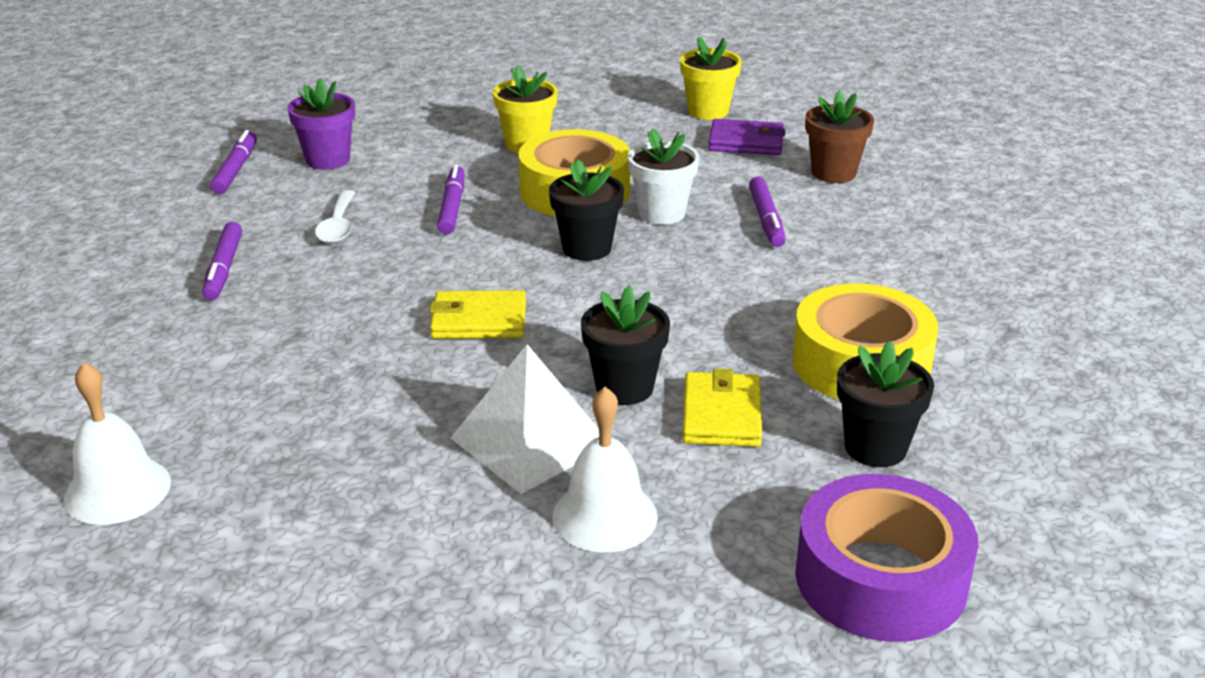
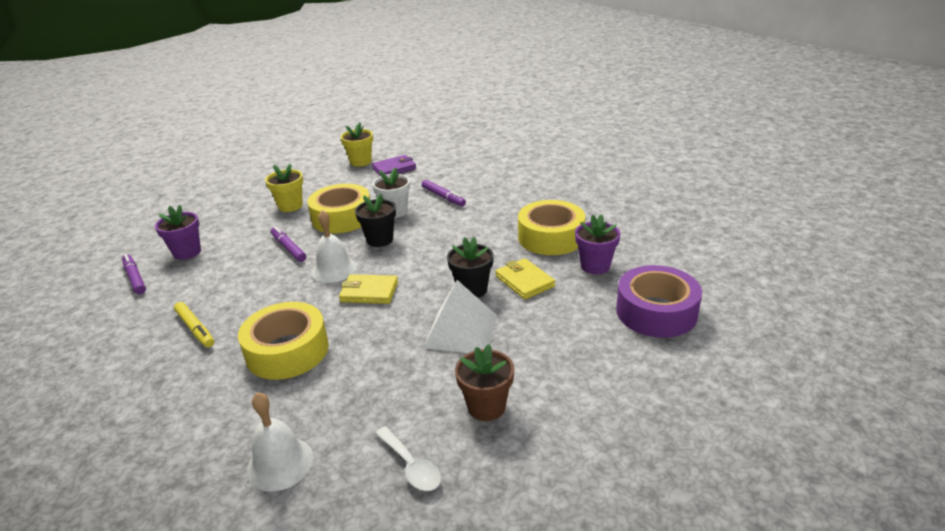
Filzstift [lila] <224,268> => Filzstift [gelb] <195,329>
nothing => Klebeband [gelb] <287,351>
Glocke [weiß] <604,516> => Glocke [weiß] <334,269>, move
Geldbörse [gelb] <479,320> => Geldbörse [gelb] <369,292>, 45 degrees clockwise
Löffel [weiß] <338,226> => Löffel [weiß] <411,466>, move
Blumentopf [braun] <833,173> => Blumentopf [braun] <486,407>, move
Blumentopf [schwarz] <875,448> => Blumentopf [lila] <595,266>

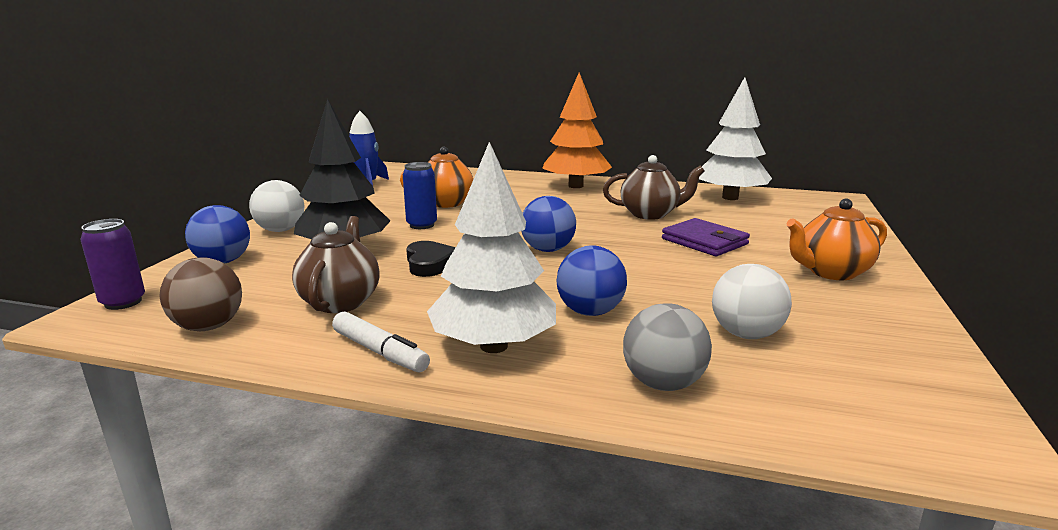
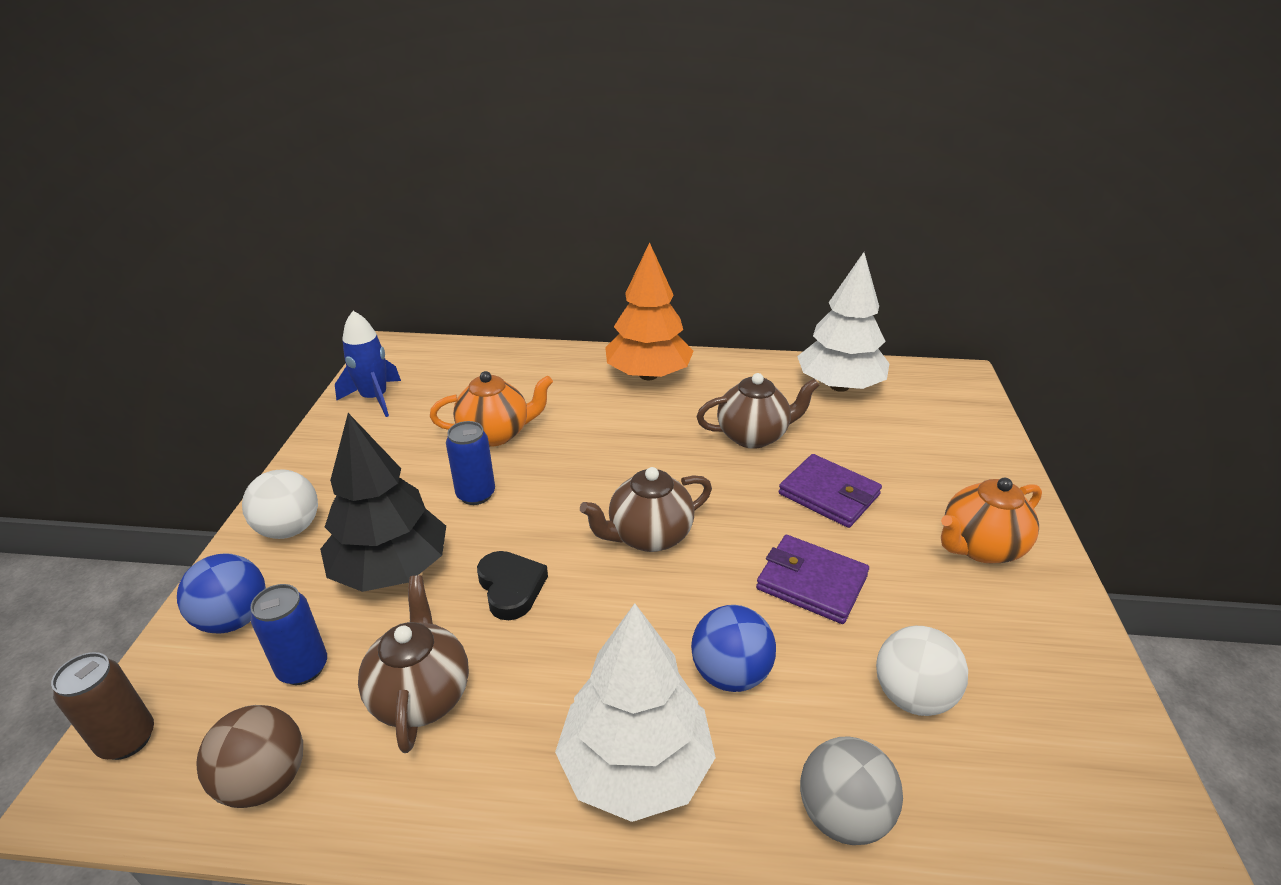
Dose [lila] <123,302> => Dose [braun] <127,740>
nothing => Dose [blau] <303,668>
Ball [blau] <547,250> => Teekanne [braun] <648,536>
nothing => Geldbörse [lila] <811,582>
Filzstift [weiß] <380,352> => nothing

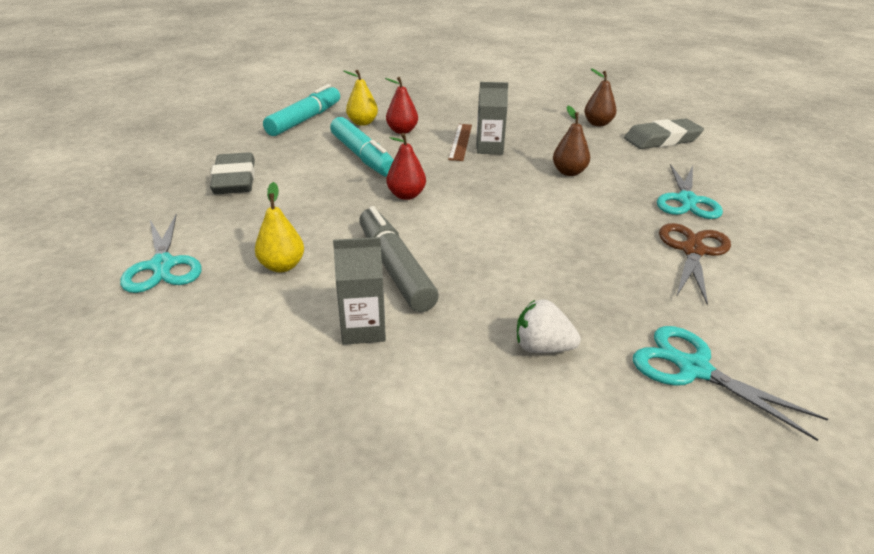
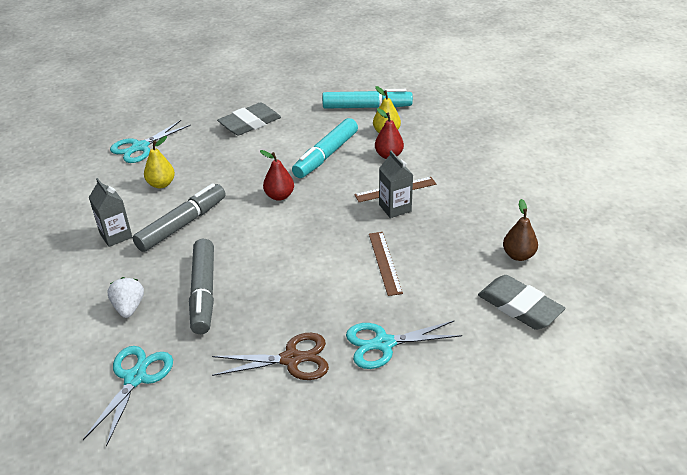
nothing => Filzstift [grau] <203,293>
Birne [braun] <569,172> => Lineal [braun] <384,262>

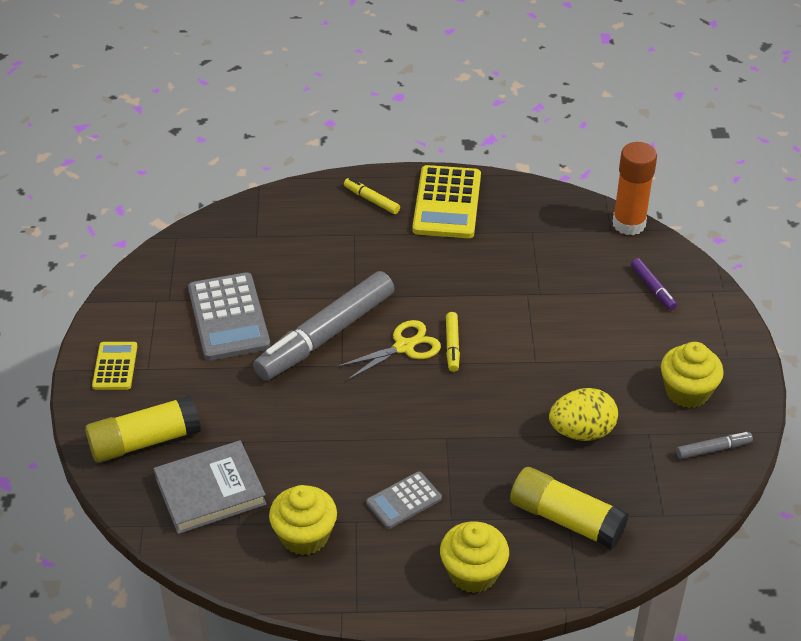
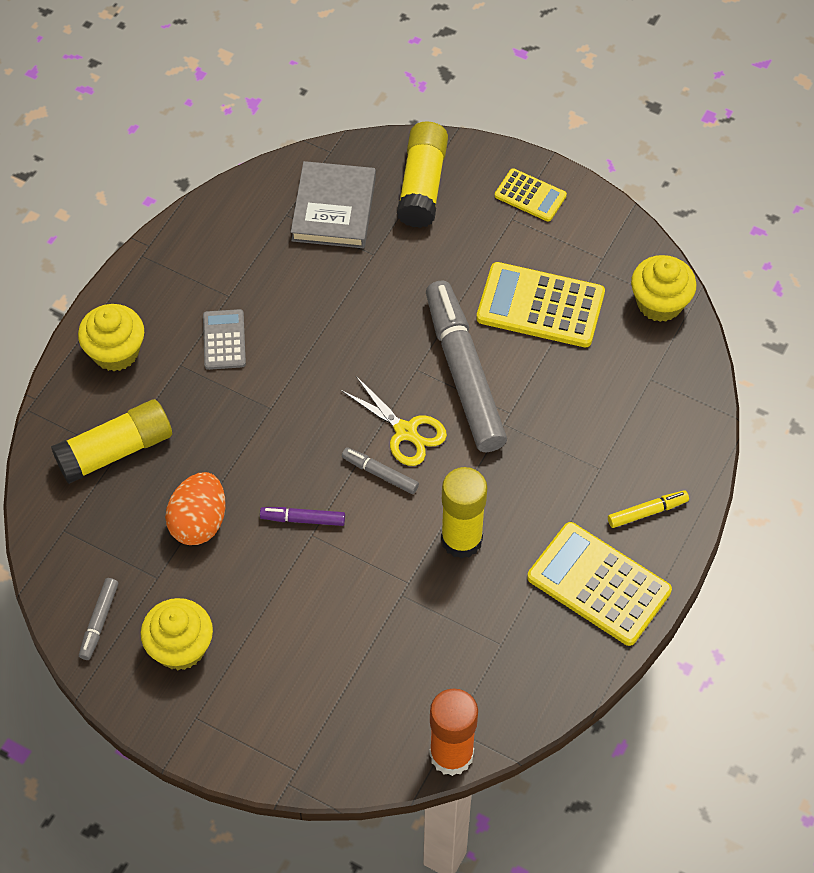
Ei [gelb] <581,432> => Ei [orange] <199,522>
Filzstift [lila] <653,288> => Filzstift [lila] <303,519>, move
Schere [gelb] <404,347> => Schere [gelb] <405,431>, 45 degrees counterclockwise
Filzstift [gelb] <452,346> => Filzstift [grau] <380,473>
nothing => Klebestift [gelb] <461,540>
Taschenrechner [grau] <229,317> => Taschenrechner [gelb] <540,306>
Muffin [gelb] <304,536> => Muffin [gelb] <659,303>, move

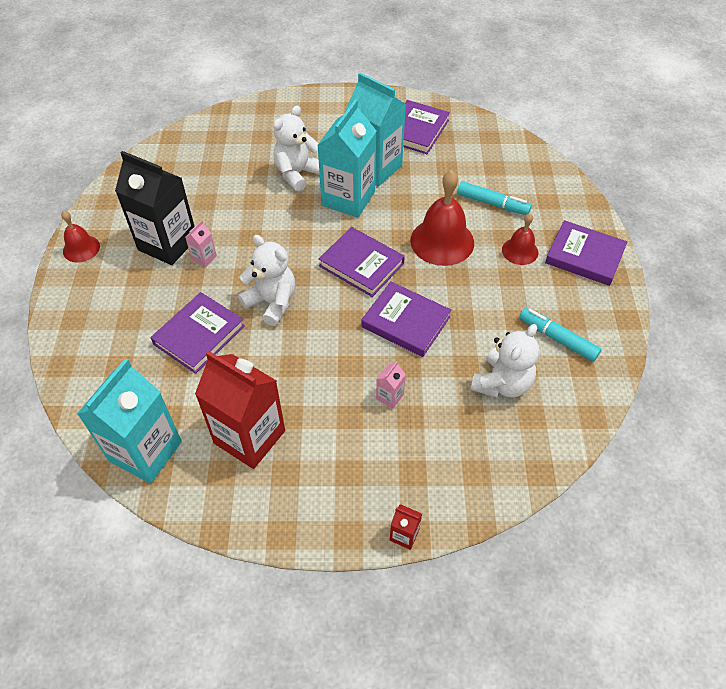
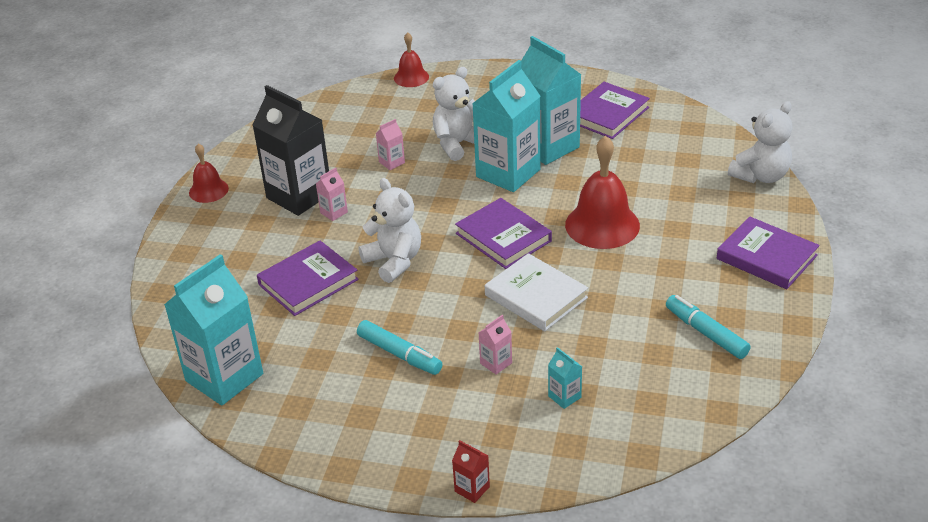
Filzstift [türkis] <492,204> => Filzstift [türkis] <399,354>, move
nothing => Getränkekarton [rosa] <391,162>
Glocke [rot] <520,251> => Glocke [rot] <411,77>, move
Buch [lila] <405,322> => Buch [weiß] <536,296>
nothing => Getränkekarton [türkis] <564,397>
Teddybär [weiß] <502,383> => Teddybär [weiß] <760,176>, move
Getränkekarton [rot] <249,437> => nothing

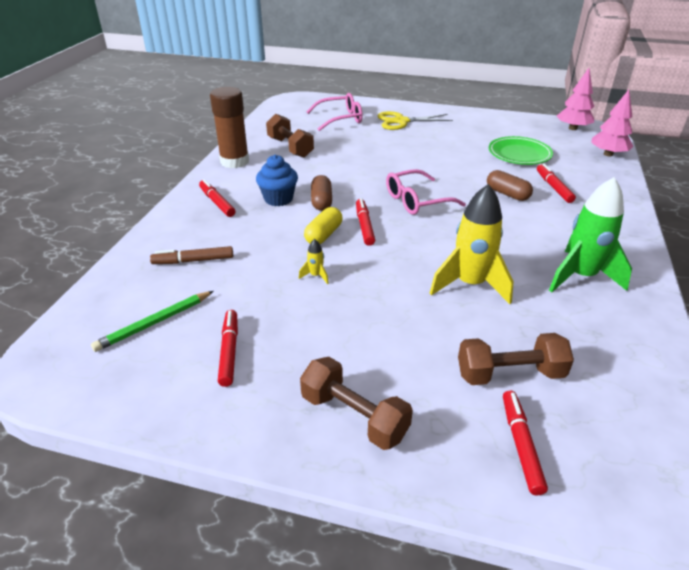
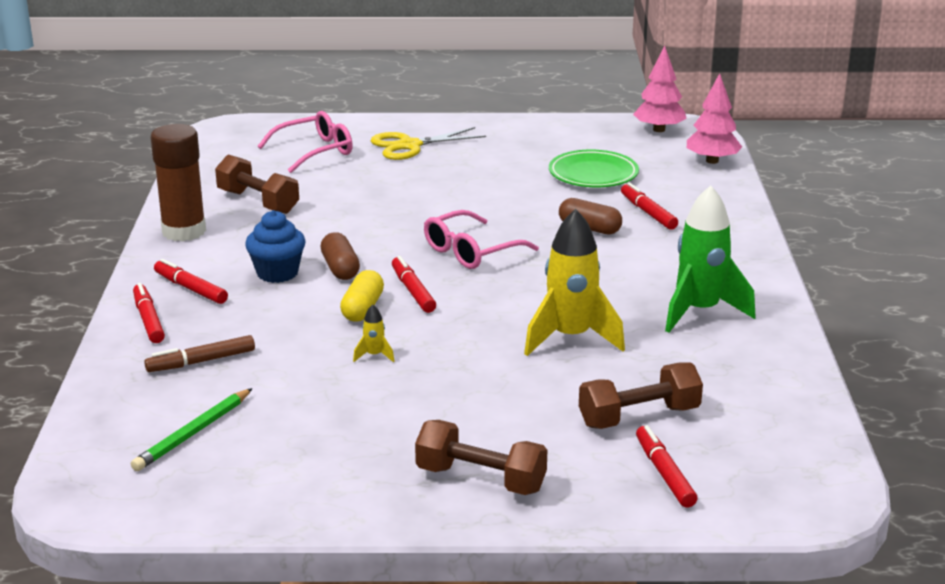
Filzstift [rot] <229,351> => Filzstift [rot] <148,320>, move

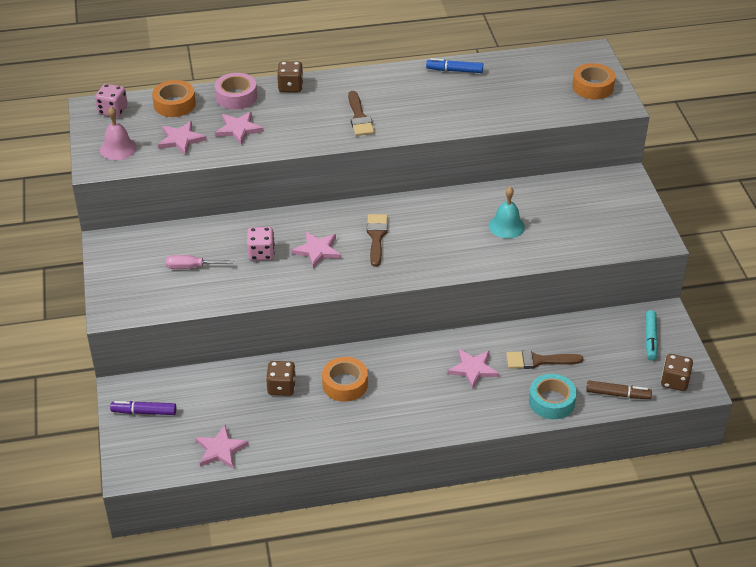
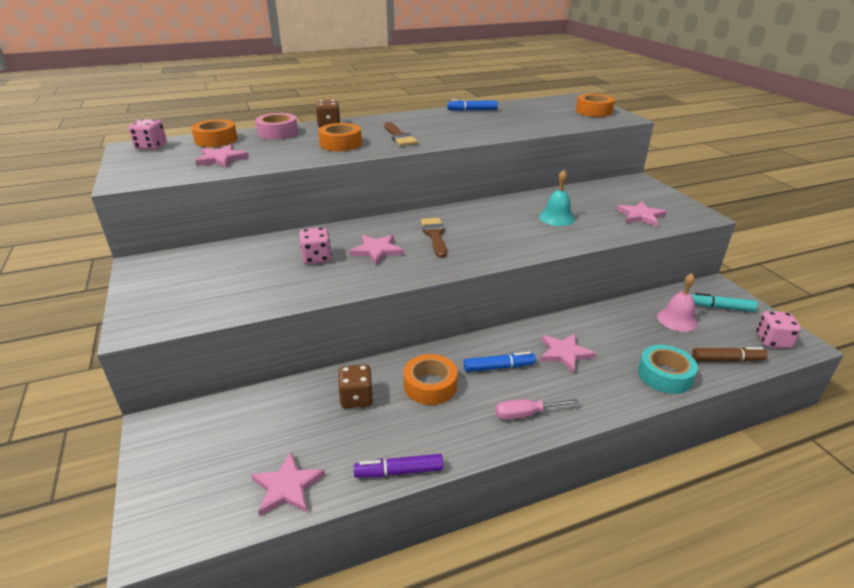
nothing => Klebeband [orange] <340,144>
Filzstift [lila] <144,412> => Filzstift [lila] <399,471>, move
nothing => Filzstift [blau] <499,367>
Schraubenzieher [rosa] <191,267> => Schraubenzieher [rosa] <526,414>, move
Stern [rosa] <239,129> => Stern [rosa] <640,216>, move
Glocke [rosa] <118,148> => Glocke [rosa] <677,319>, move
Filzstift [türkis] <650,339> => Filzstift [türkis] <720,307>, 105 degrees clockwise
Spielwürfel [braun] <674,381> => Spielwürfel [rosa] <772,341>
Pinsel [braun] <538,361> => nothing

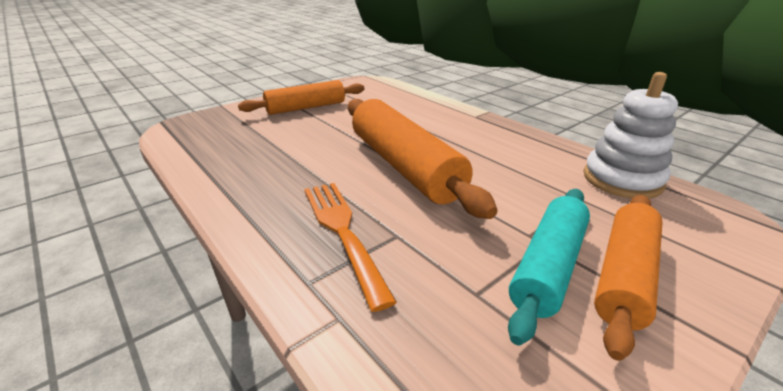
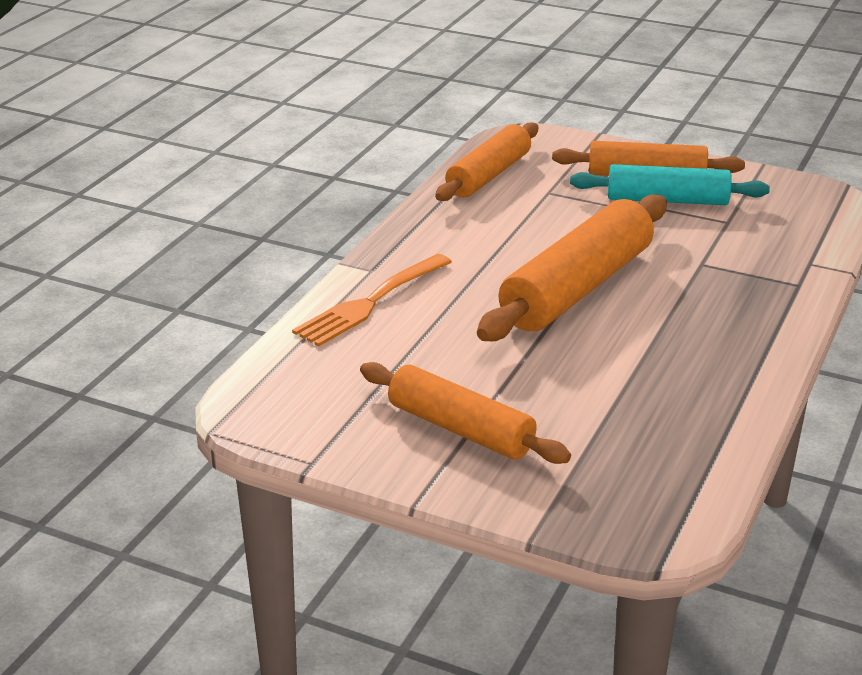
Gabel [orange] <343,232> => Gabel [orange] <371,302>, move
Stapelspielzeug [weiß] <622,180> => Nudelholz [orange] <488,175>

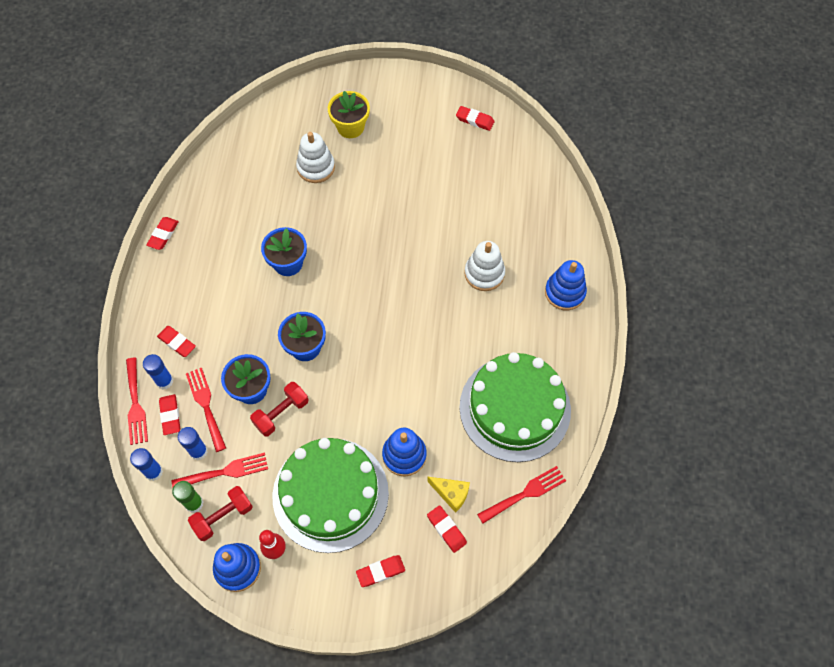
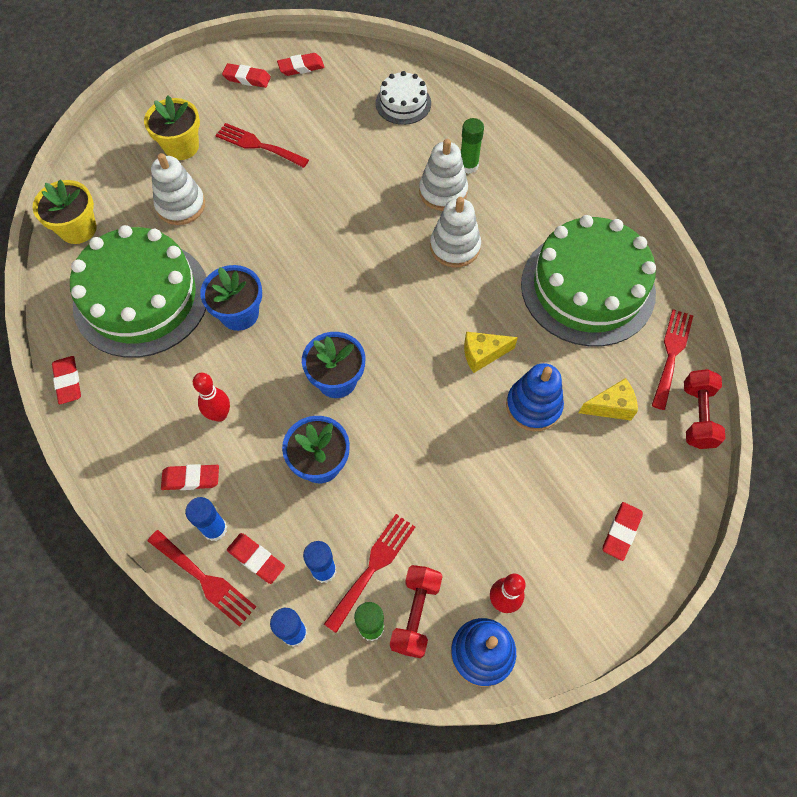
nothing => Blumentopf [gelb] <78,229>
Kuchen [grün] <330,494> => Kuchen [grün] <141,298>, move
nothing => Bowlingkegel [rot] <219,415>
Gabel [rot] <205,405> => Gabel [rot] <258,145>, move
Radiergummi [rot] <446,529> => Radiergummi [rot] <247,78>, move
nothing => Kuchen [weiß] <403,103>
nothing => Stapelspielzeug [weiß] <455,247>
nothing => Klebestift [grün] <468,166>
nothing => Käse [gelb] <483,354>
Hantel [rot] <281,413> => Hantel [rot] <697,416>, move
Stapelspielzeug [blau] <564,292> => nothing

